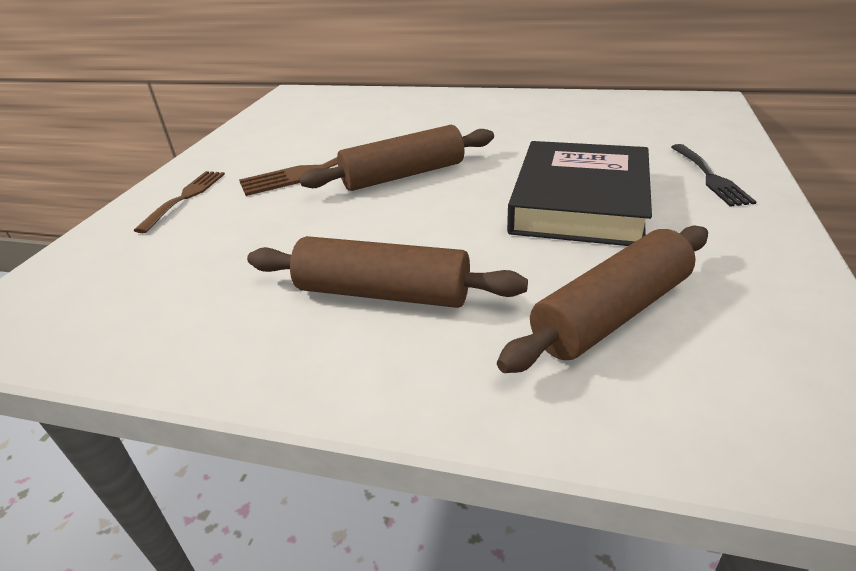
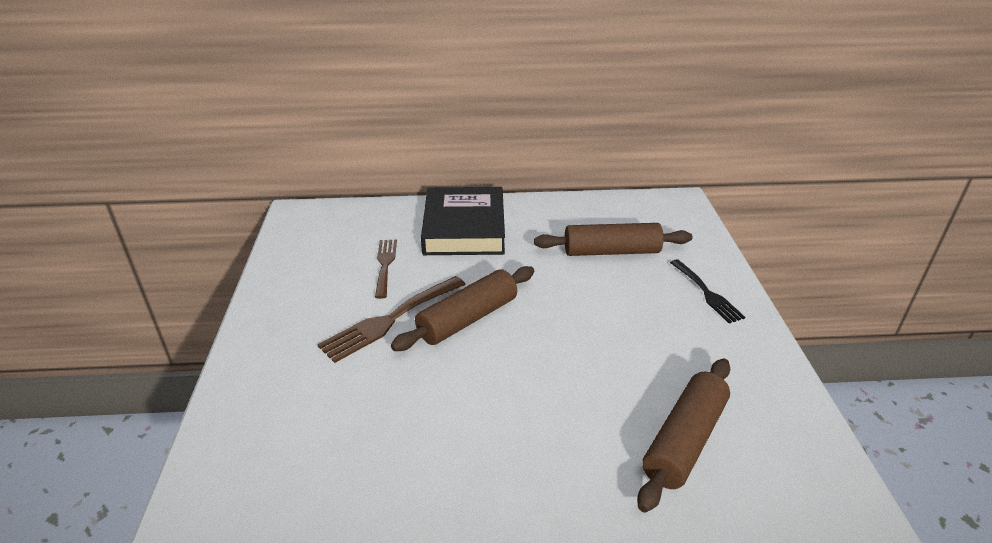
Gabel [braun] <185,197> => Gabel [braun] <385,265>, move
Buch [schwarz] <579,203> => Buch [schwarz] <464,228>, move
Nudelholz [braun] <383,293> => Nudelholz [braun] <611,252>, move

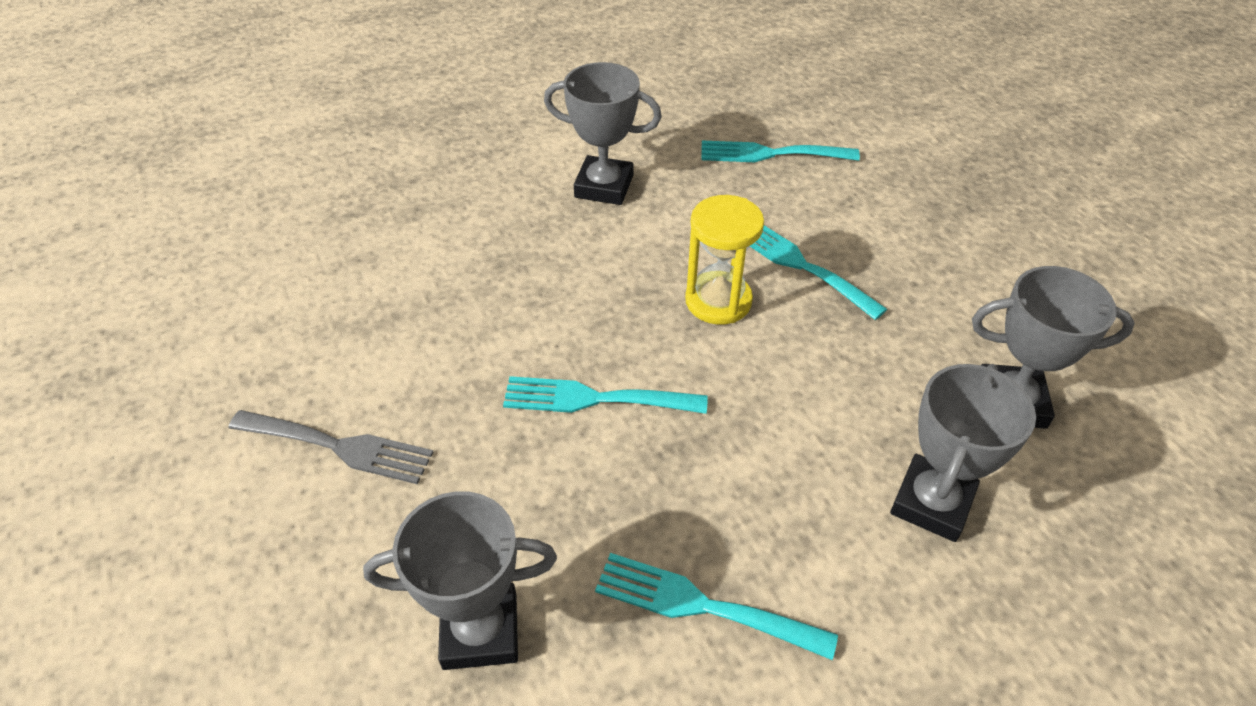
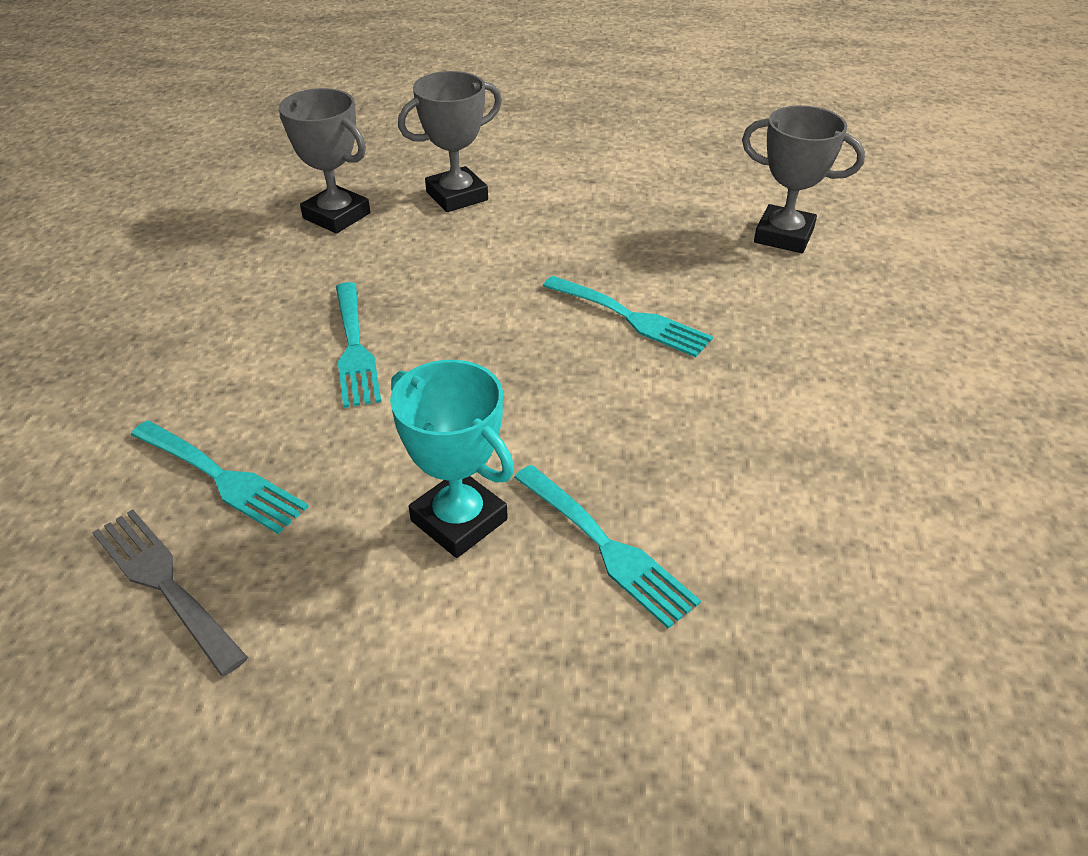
Gabel [grau] <339,446> => Gabel [grau] <164,583>, move
Pokal [grau] <604,186> => Pokal [türkis] <459,520>
Gabel [türkis] <702,605> => Gabel [türkis] <607,548>, move
Sanduhr [gelb] <718,301> => nothing

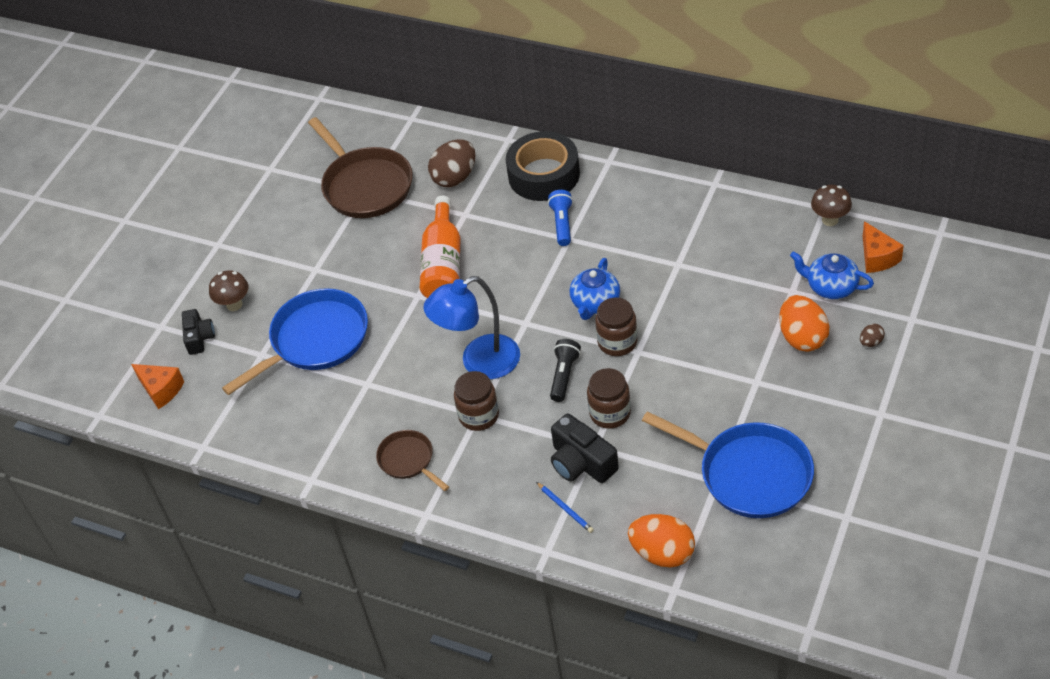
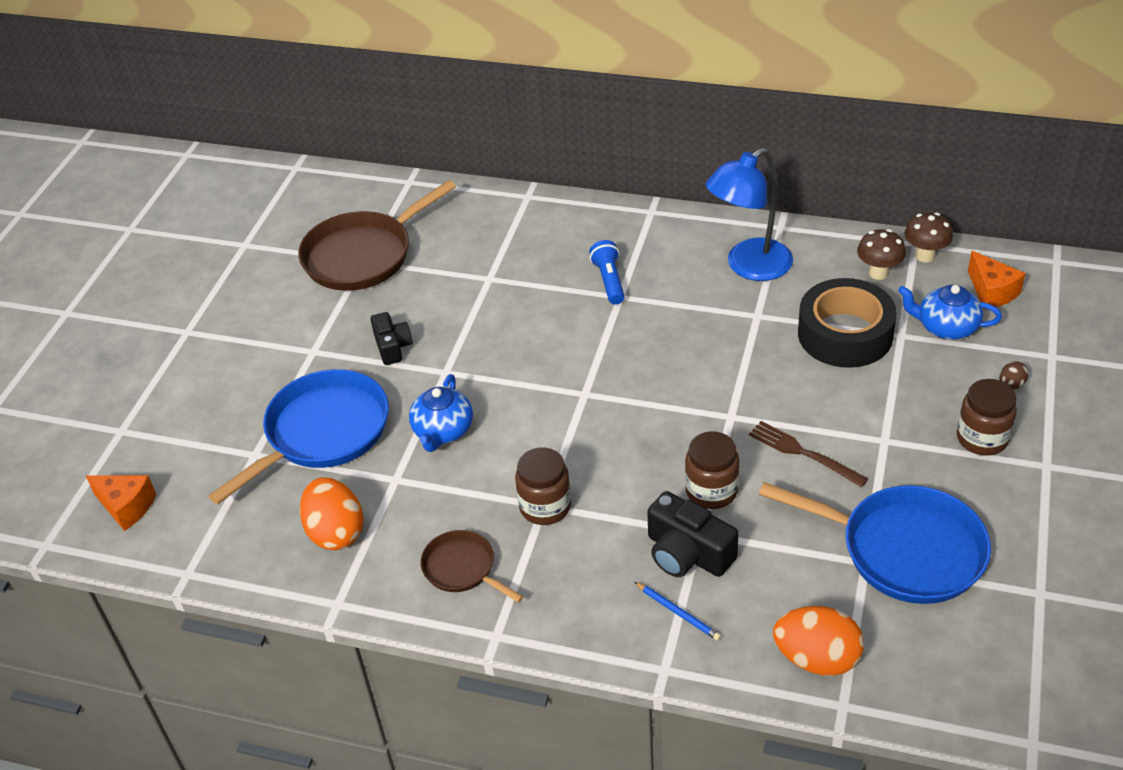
Pfanne [braun] <365,185> => Pfanne [braun] <363,255>, 90 degrees clockwise
Ei [orange] <802,338> => Ei [orange] <336,532>, move
Kamera [schwarz] <199,338> => Kamera [schwarz] <392,347>, move
Teekanne [blau] <595,303> => Teekanne [blau] <443,431>, move
Lampe [blau] <479,363> => Lampe [blau] <749,267>, move
nothing => Gabel [braun] <802,453>
Klebeband [schwarz] <544,175> => Klebeband [schwarz] <845,334>, move
Pilz [braun] <234,305> => Pilz [braun] <878,273>, move
Einmachglas [braun] <617,342> => Einmachglas [braun] <982,438>, move
Flasche [orange] <443,264> => nothing
Ei [braun] <455,177> => nothing
Taschenlampe [schwarz] <564,375> => nothing

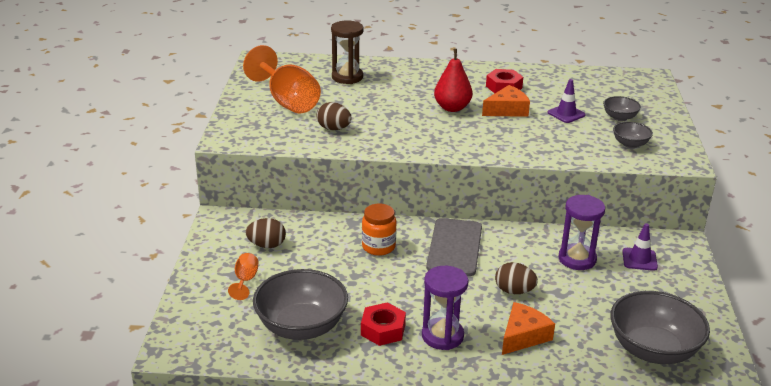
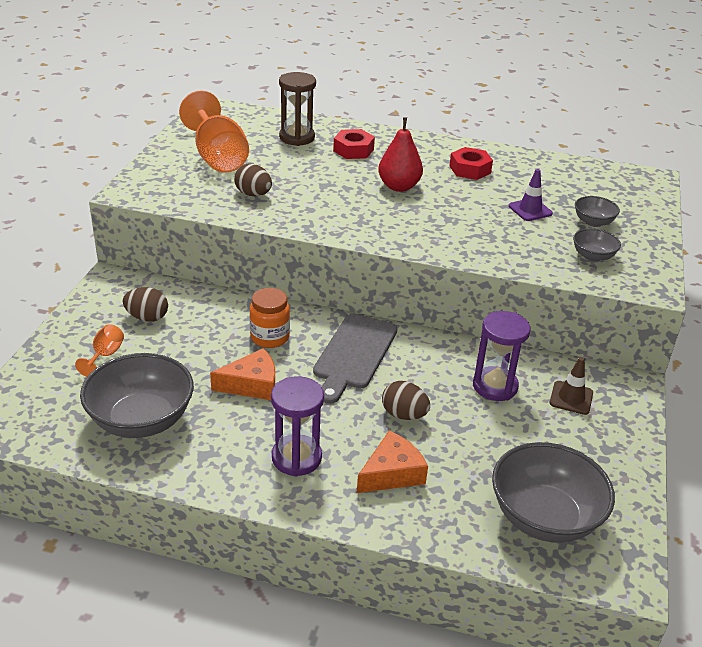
Käse [orange] <507,110> => Käse [orange] <252,384>, move
Sechskantmutter [rot] <383,330> => Sechskantmutter [rot] <353,150>, move
Leitkegel [lila] <639,259> => Leitkegel [braun] <571,398>

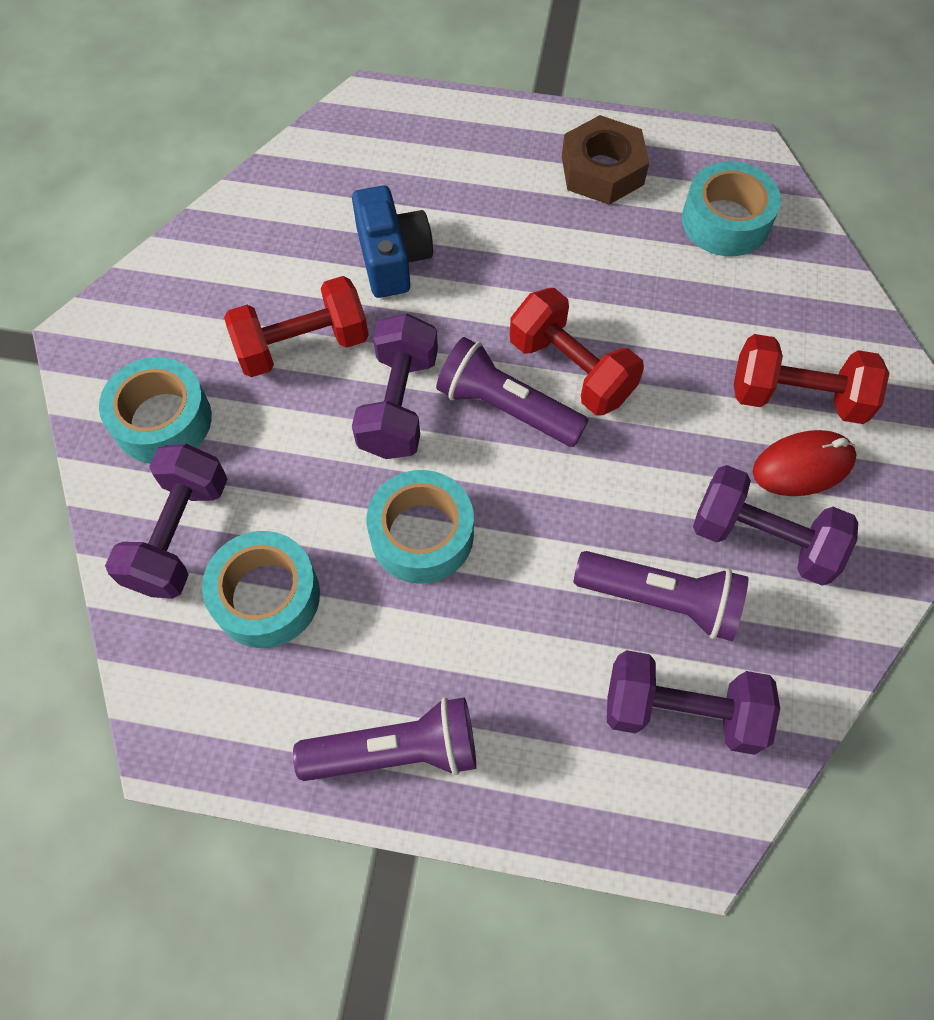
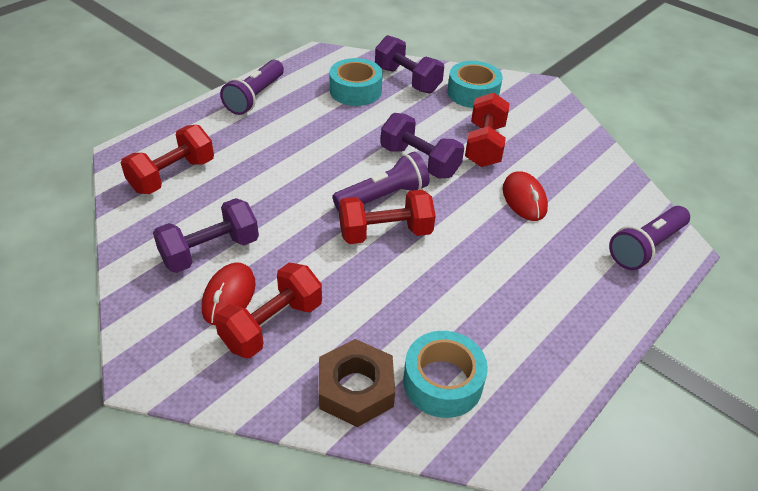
Hantel [lila] <681,711> => Hantel [rot] <172,175>
Sechskantmutter [braun] <602,170> => Sechskantmutter [braun] <356,389>, move
Kamera [blau] <392,259> => Computermaus [rot] <524,199>
Taschenlampe [lila] <661,599> => Taschenlampe [lila] <646,247>, move
Klebeband [türkis] <422,534> => nothing

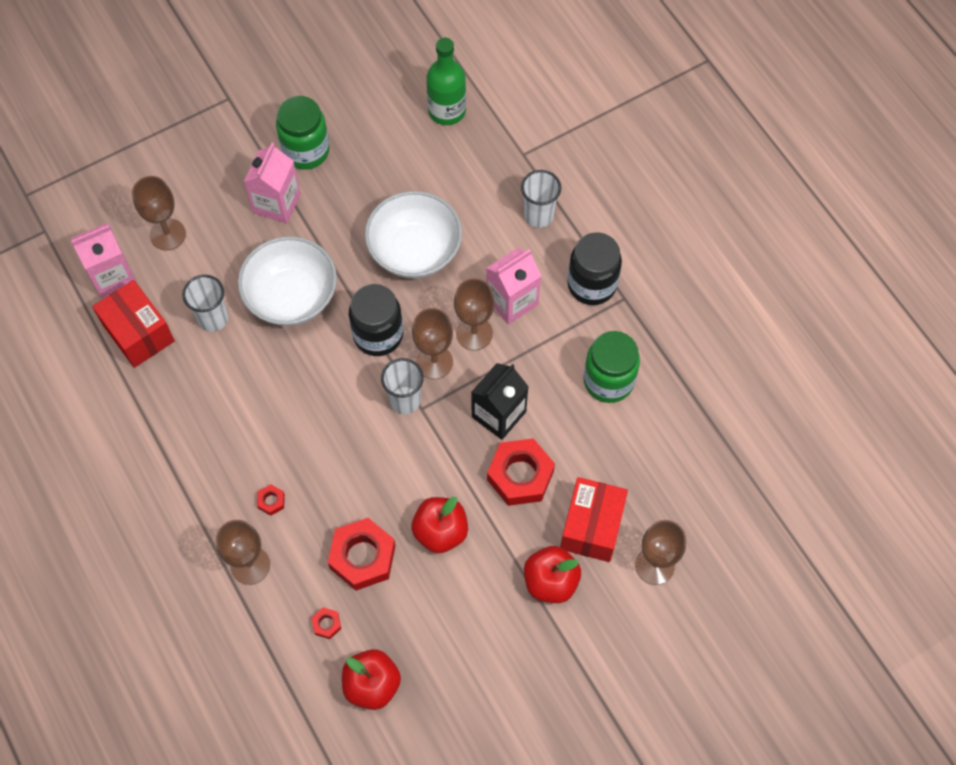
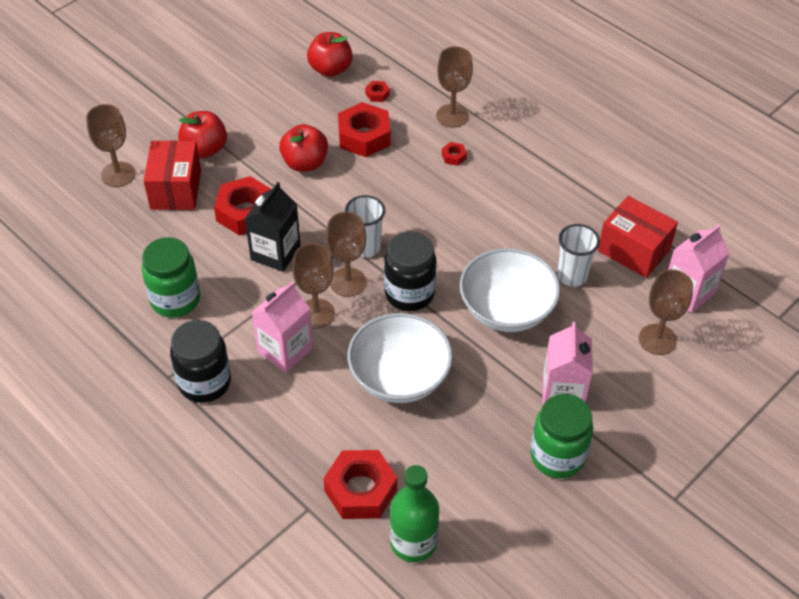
nothing => Sechskantmutter [rot] <361,490>
Becher [weiß] <538,215> => nothing

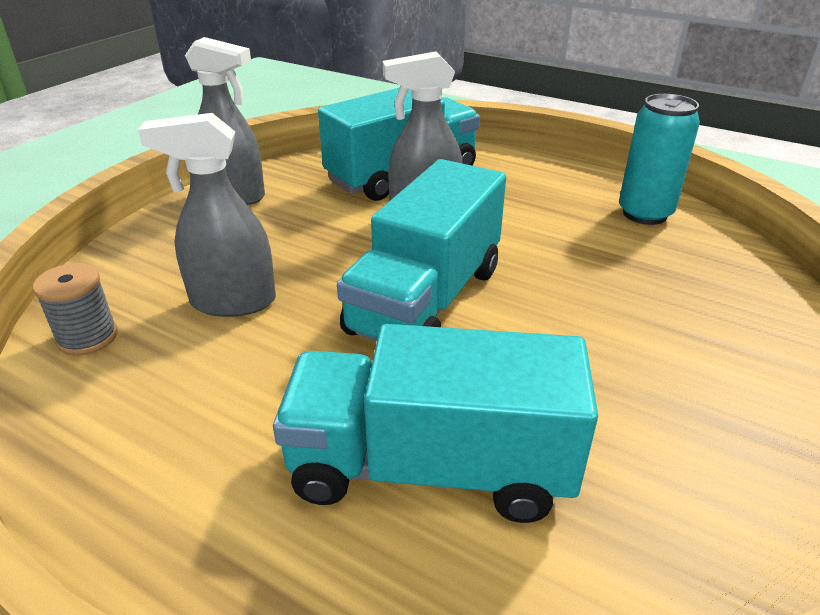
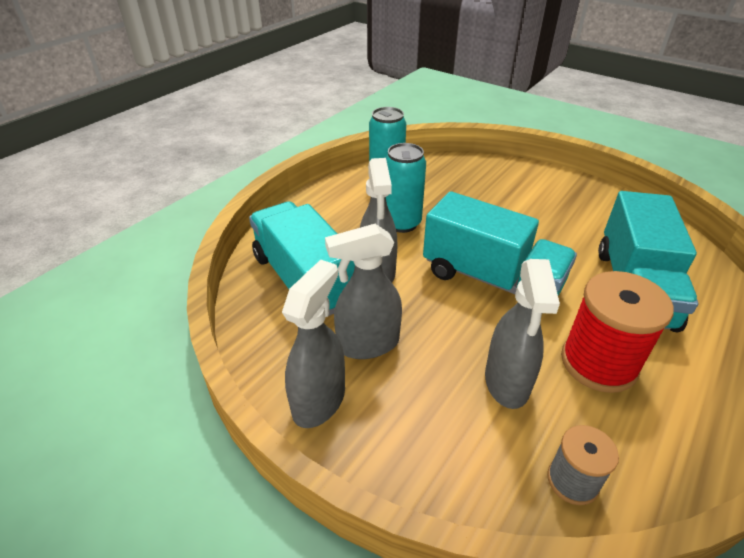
nothing => Sprühflasche [grau] <367,344>
nothing => Dose [türkis] <402,223>
nothing => Garnrolle [rot] <598,363>

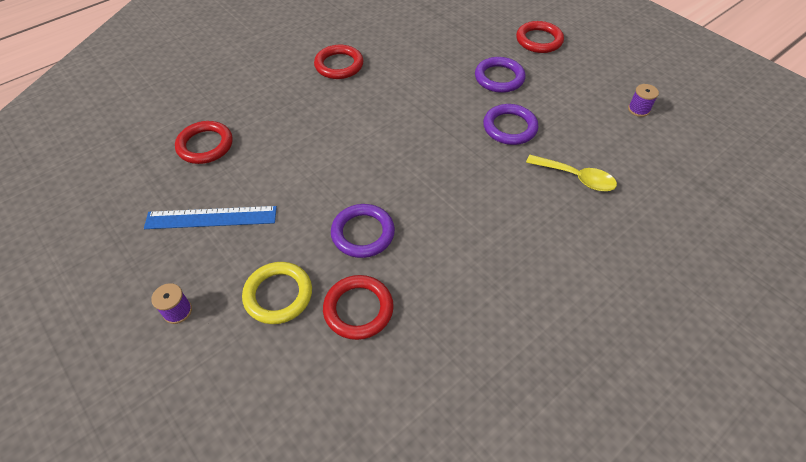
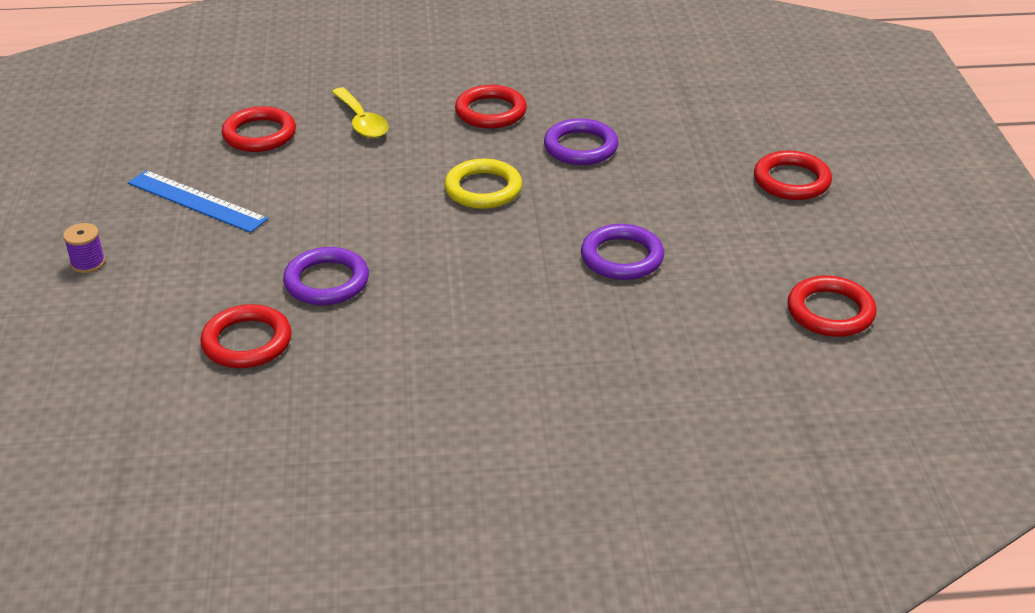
Löffel [gelb] <576,178> => Löffel [gelb] <362,122>, move
Ring [gelb] <278,295> => Ring [gelb] <483,189>, move
Ring [lila] <499,78> => Ring [lila] <580,147>, move
Garnrolle [lila] <638,109> => Ring [rot] <830,312>

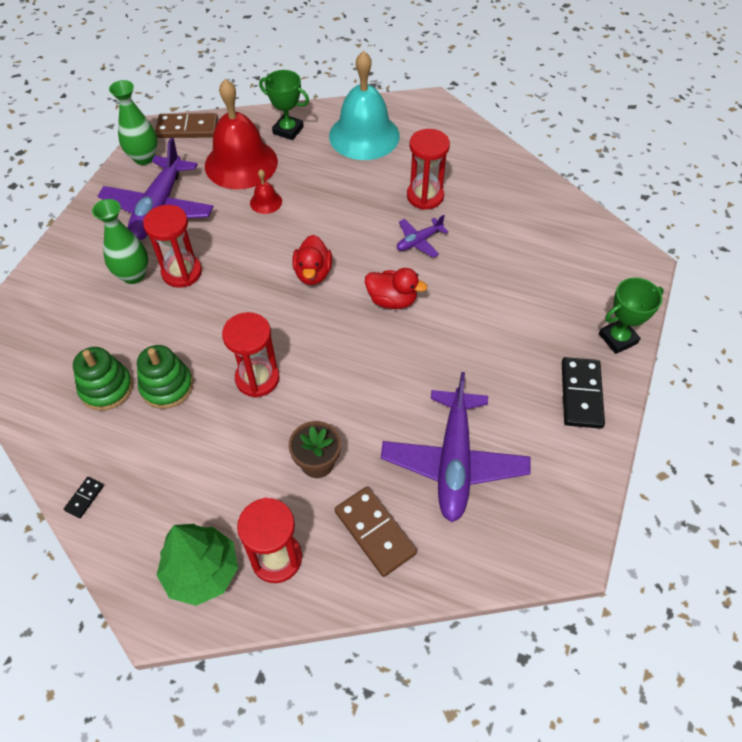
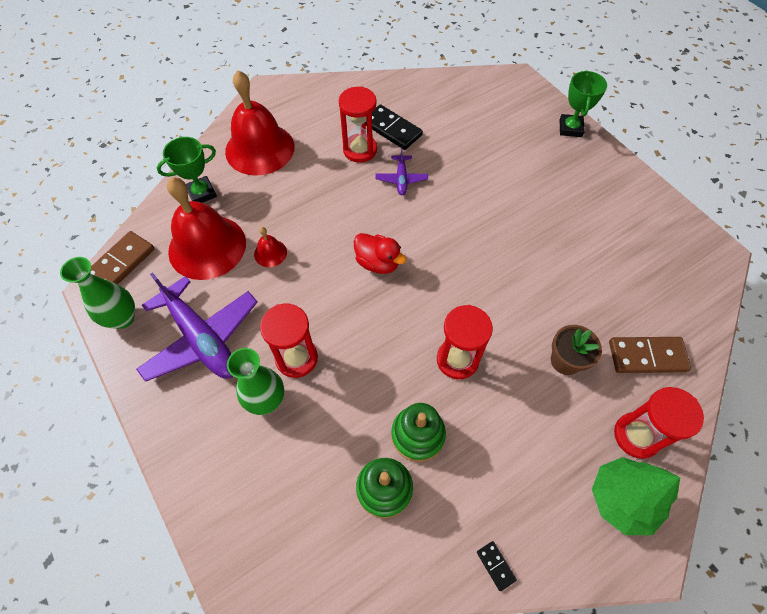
Glocke [türkis] <364,135> => Glocke [rot] <260,149>
Dominostein [schwarz] <581,394> => Dominostein [schwarz] <392,129>, move
Ente [rot] <392,300> => nothing
Flugzeug [lila] <454,461> => nothing

